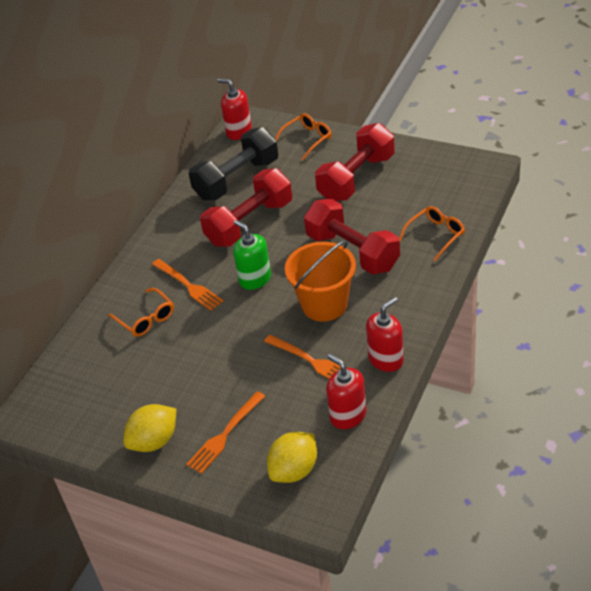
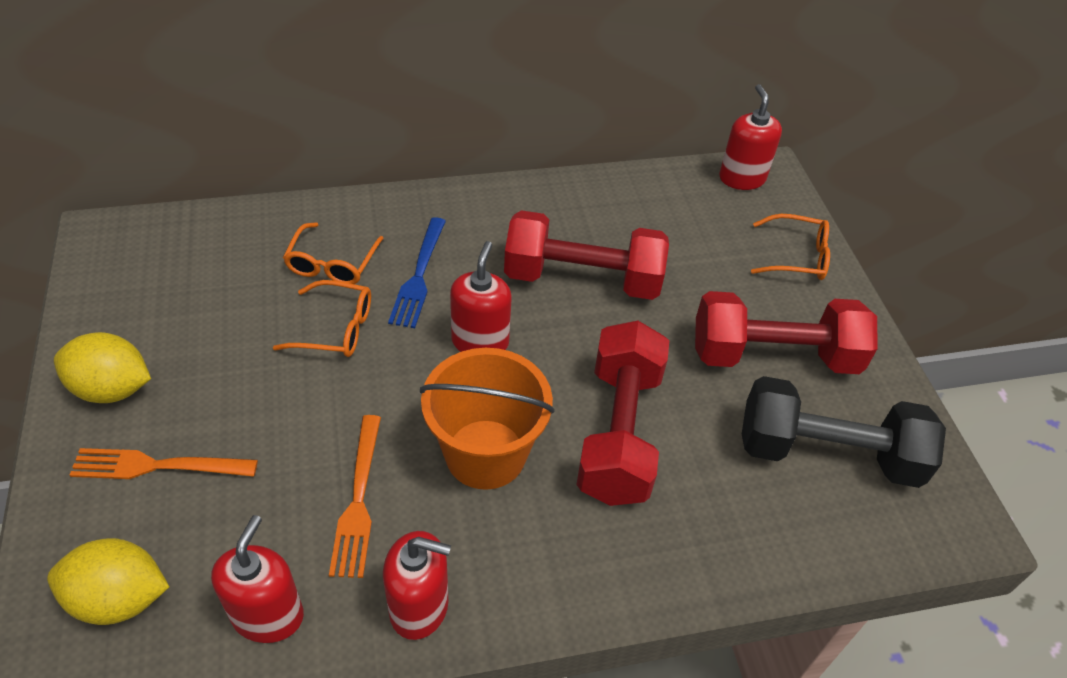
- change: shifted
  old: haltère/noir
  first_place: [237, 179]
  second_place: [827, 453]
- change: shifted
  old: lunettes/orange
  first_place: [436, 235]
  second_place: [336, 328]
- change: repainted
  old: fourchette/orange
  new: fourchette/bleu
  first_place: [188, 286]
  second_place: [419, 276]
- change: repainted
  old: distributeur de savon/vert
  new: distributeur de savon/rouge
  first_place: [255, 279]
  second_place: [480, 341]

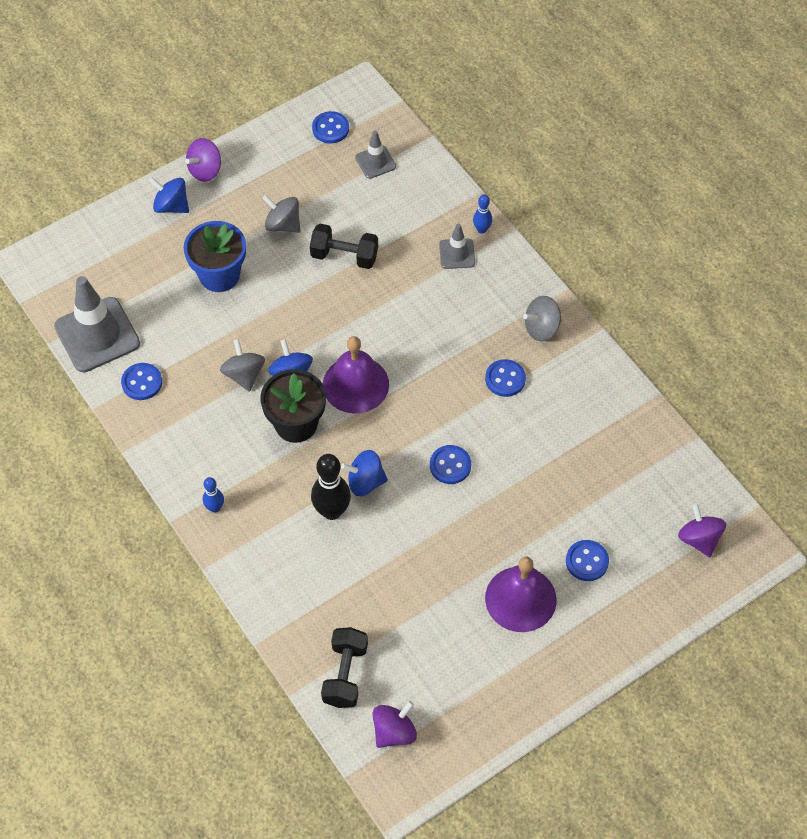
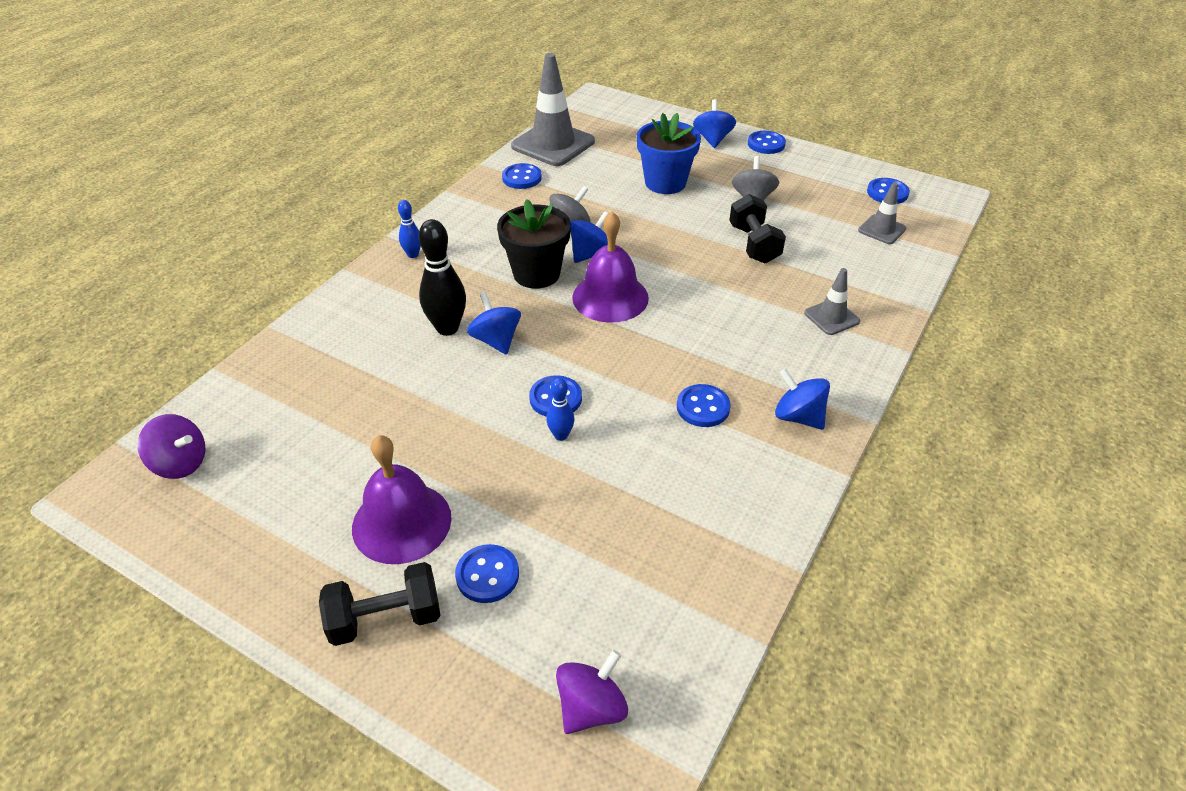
- change: shifted
  old: haltère/noir
  first_place: [345, 674]
  second_place: [385, 618]
- change: shifted
  old: quille/bleu
  first_place: [482, 229]
  second_place: [561, 435]
- change: swapped
  old: toupie/violet
  new: bouton/bleu
  first_place: [205, 170]
  second_place: [766, 144]
- change: repainted
  old: toupie/gris
  new: toupie/bleu
  first_place: [541, 328]
  second_place: [798, 417]

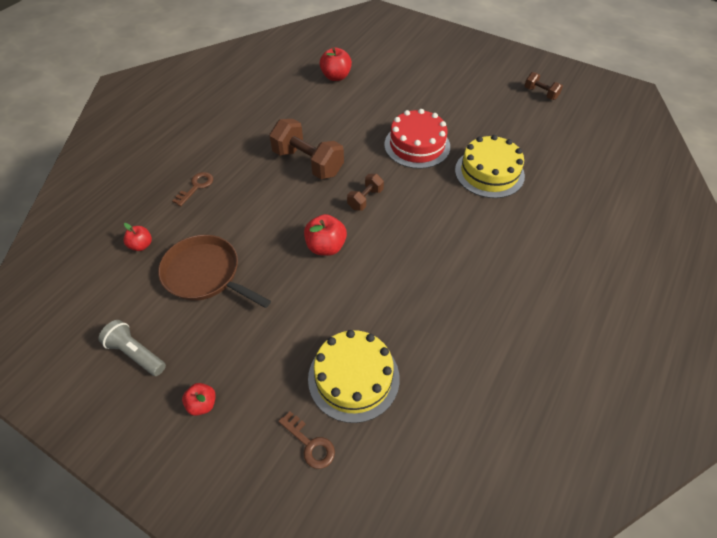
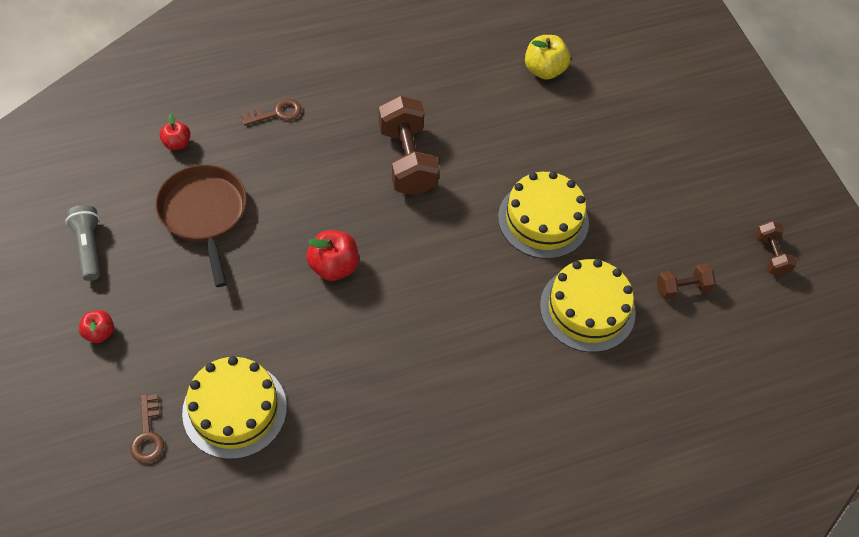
- change: shifted
  old: haltère/marron
  first_place: [365, 199]
  second_place: [682, 288]
- change: repainted
  old: pomme/rouge
  new: pomme/jaune
  first_place: [336, 77]
  second_place: [544, 70]
- change: repainted
  old: gâteau/rouge
  new: gâteau/jaune
  first_place: [417, 145]
  second_place: [543, 219]

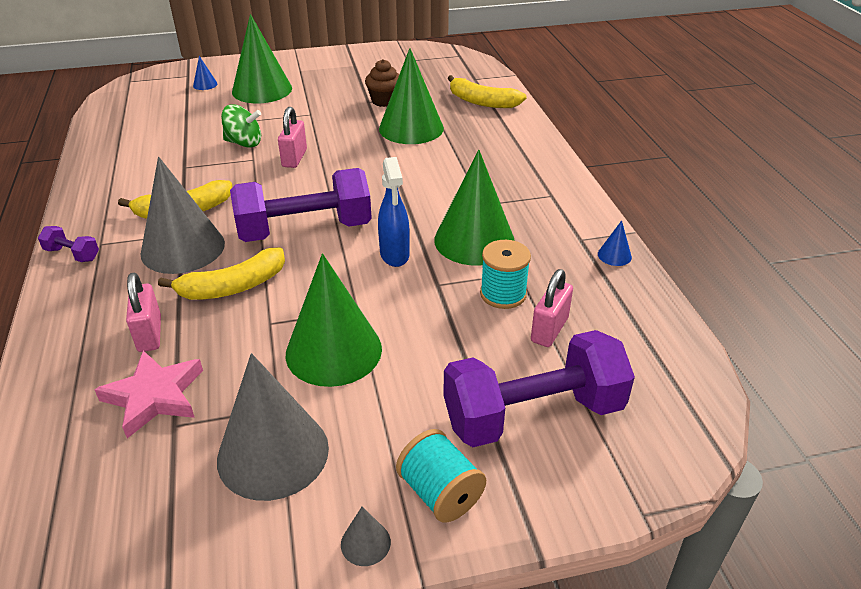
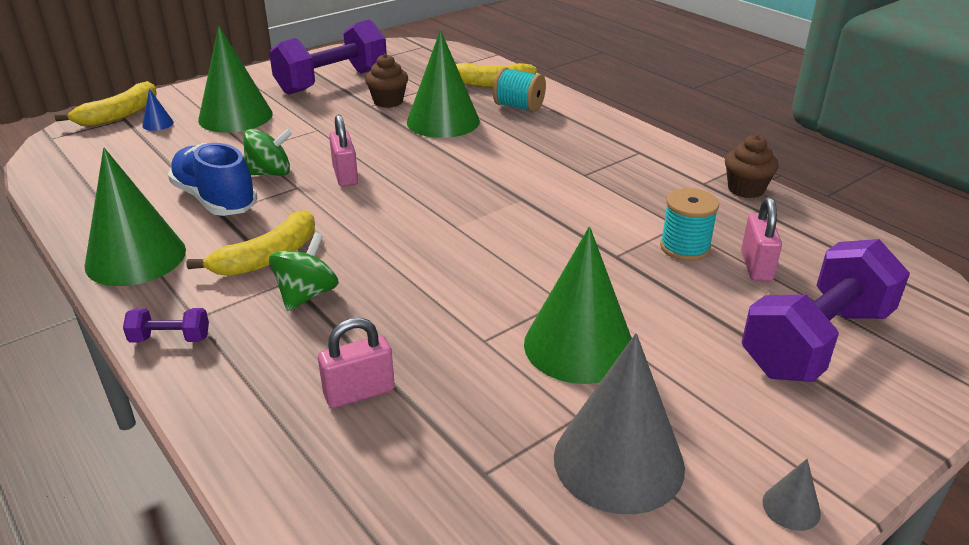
- change: gone
  old: étoile/rose
  first_place: [154, 396]
- change: gone
  old: vaporisateur/bleu
  first_place: [394, 255]
- change: new
  new: chaussure/bleu
  second_place: [215, 199]
- change: shifted
  old: banane/jaune
  first_place: [233, 287]
  second_place: [119, 115]
- change: shifted
  old: haltère/violet
  first_place: [305, 230]
  second_place: [332, 82]
- change: shifted
  old: bobine/turquoise
  first_place: [440, 493]
  second_place: [519, 107]
- change: shifted
  old: cône/vert
  first_place: [474, 240]
  second_place: [136, 257]
- change: swapped
  old: cône/gris
  new: toupie/vert
  first_place: [183, 248]
  second_place: [307, 295]
- change: swapped
  old: cône/bleu
  new: muffin/marron
  first_place: [614, 255]
  second_place: [746, 189]
- change: rotated
  old: cadenas/rose
  first_place: [150, 334]
  second_place: [359, 392]
  degrees: -75

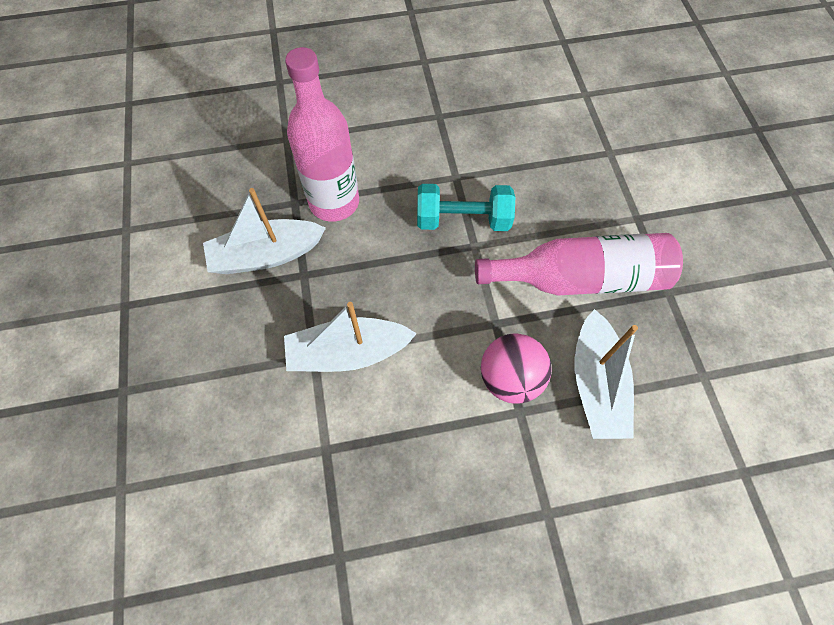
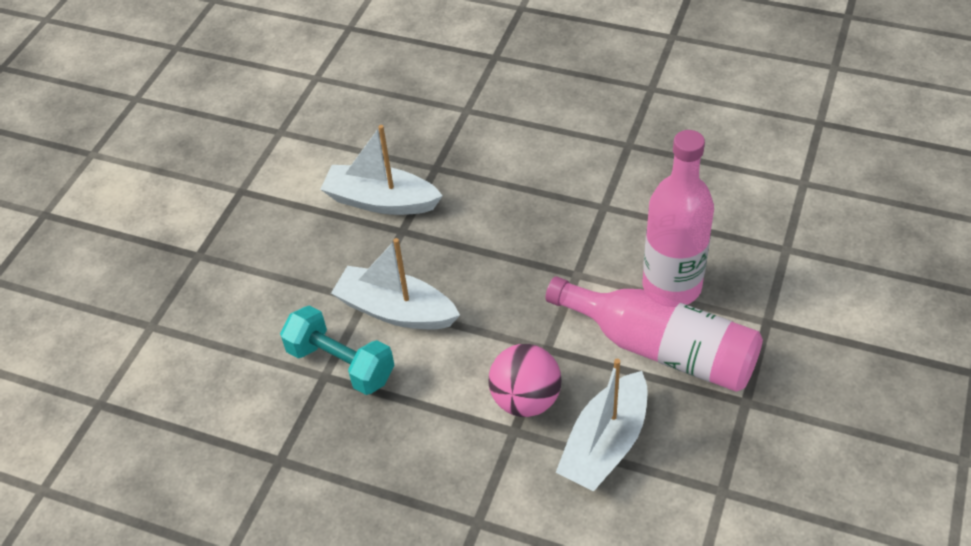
- change: shifted
  old: bouteille/rose
  first_place: [334, 202]
  second_place: [671, 286]
- change: shifted
  old: haltère/turquoise
  first_place: [463, 220]
  second_place: [341, 364]

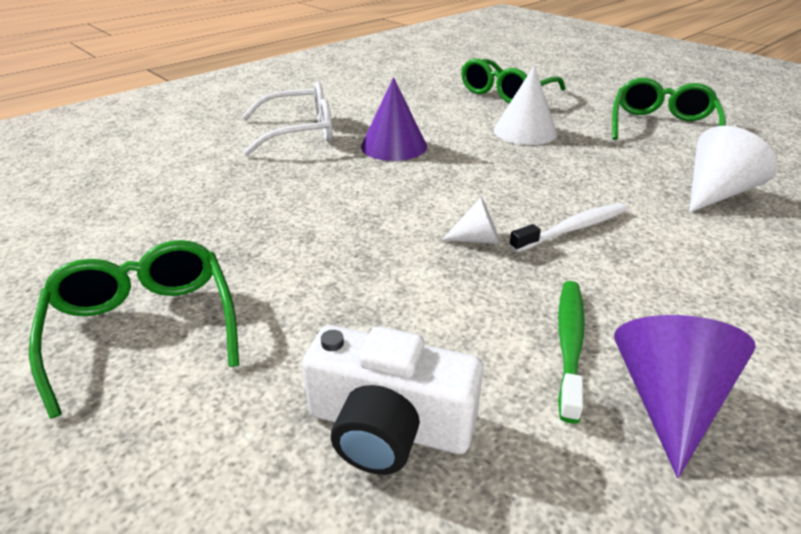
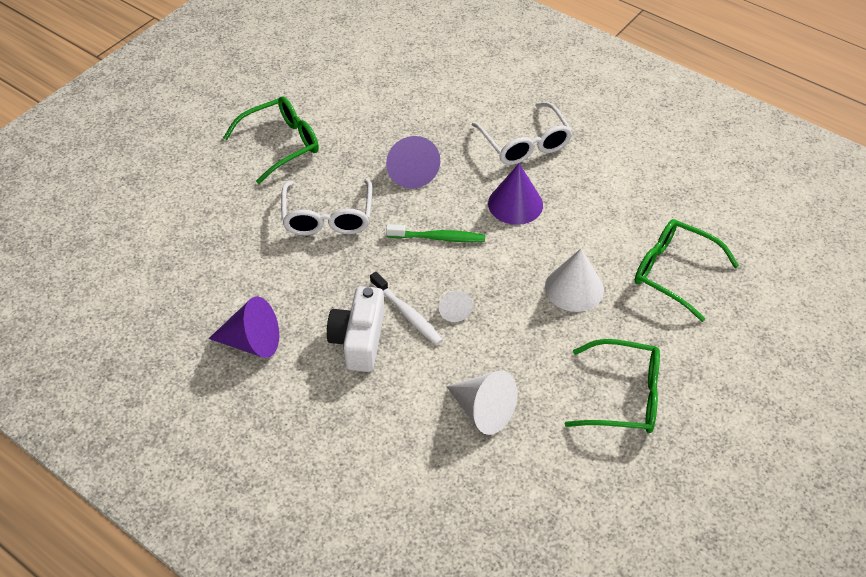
- change: new
  new: lunettes/blanc
  second_place: [328, 217]
- change: new
  new: cône/violet
  second_place: [411, 171]
- change: shifted
  old: appareil photo/blanc
  first_place: [388, 426]
  second_place: [359, 340]
- change: shifted
  old: cône/blanc
  first_place: [477, 239]
  second_place: [454, 310]
- change: shifted
  old: brosse à dents/vert
  first_place: [569, 344]
  second_place: [438, 238]

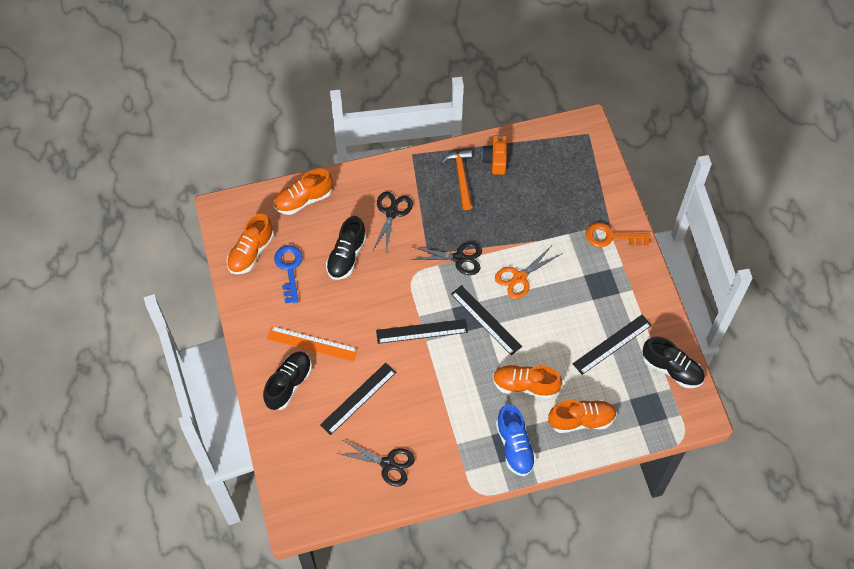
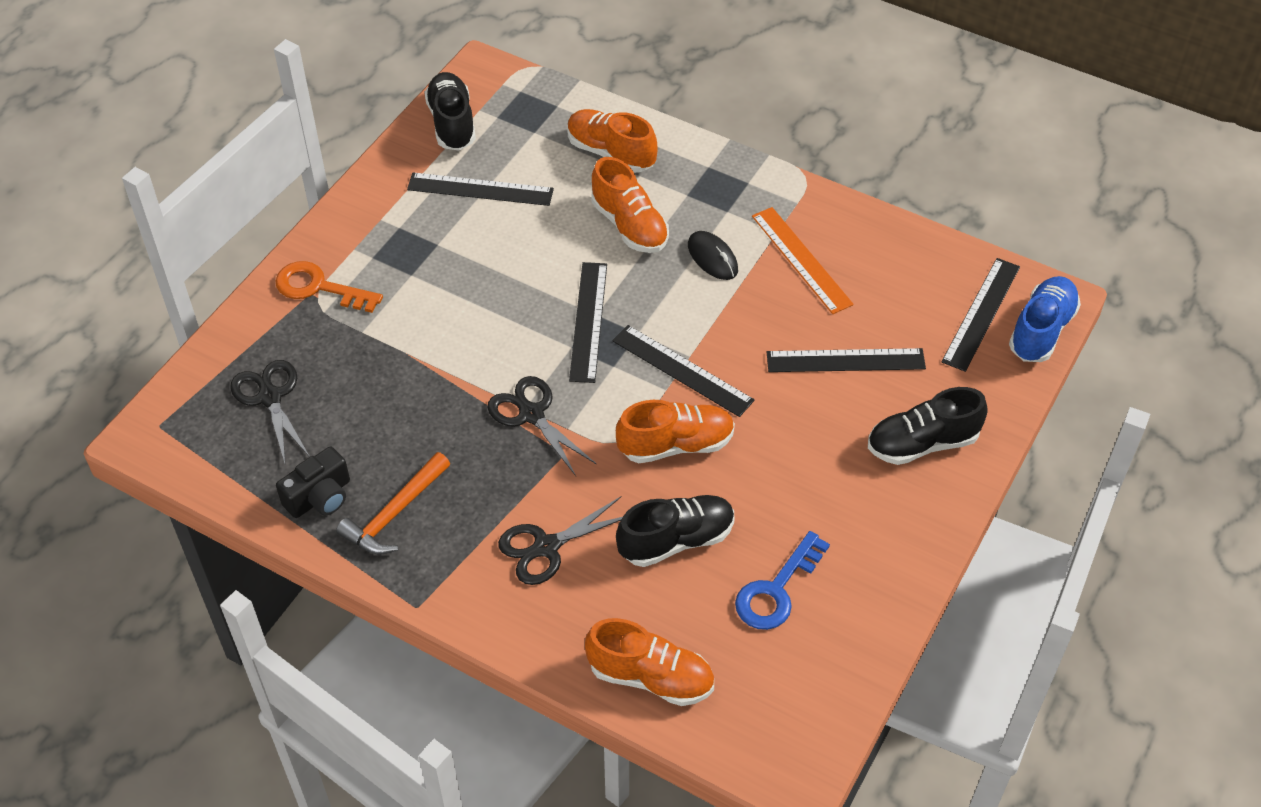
- change: gone
  old: ciseaux/orange
  first_place: [519, 277]
- change: new
  new: souris/noir
  second_place: [712, 258]
- change: new
  new: règle/noir
  second_place: [981, 313]
- change: shifted
  old: chaussure/orange
  first_place: [251, 252]
  second_place: [676, 445]
- change: shifted
  old: règle/orange
  first_place: [312, 344]
  second_place: [801, 260]
- change: shifted
  old: ciseaux/noir
  first_place: [388, 464]
  second_place: [270, 397]
- change: shifted
  old: chaussure/bleu
  first_place: [514, 446]
  second_place: [1041, 330]
- change: repainted
  old: appareil photo/orange
  new: appareil photo/noir
  first_place: [495, 160]
  second_place: [320, 497]
- change: rotated
  old: clé/orange
  first_place: [611, 236]
  second_place: [319, 288]
  degrees: 150

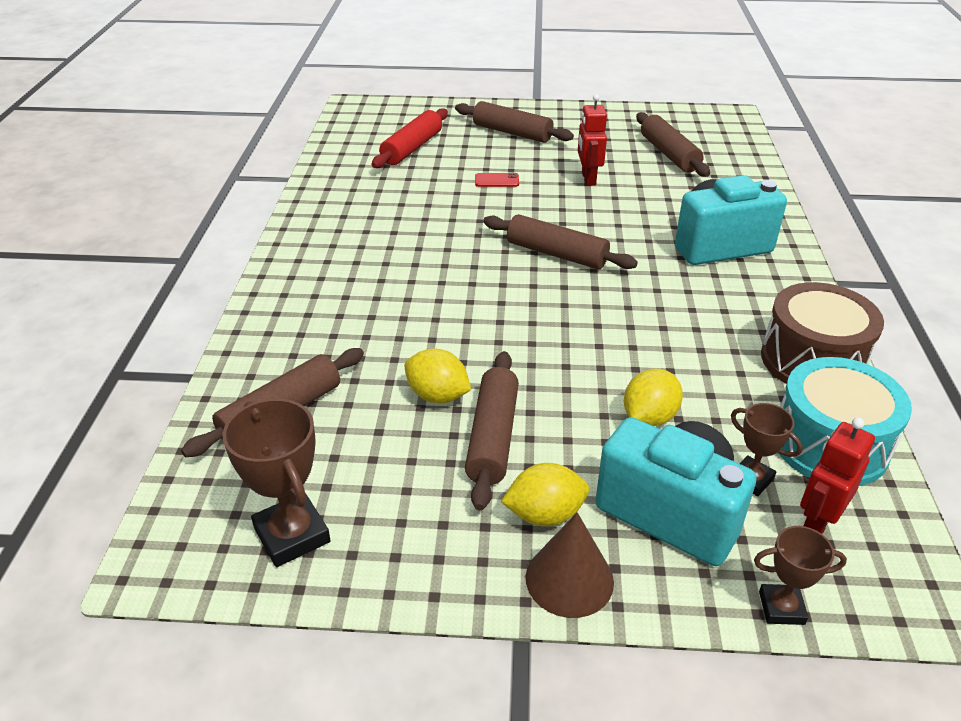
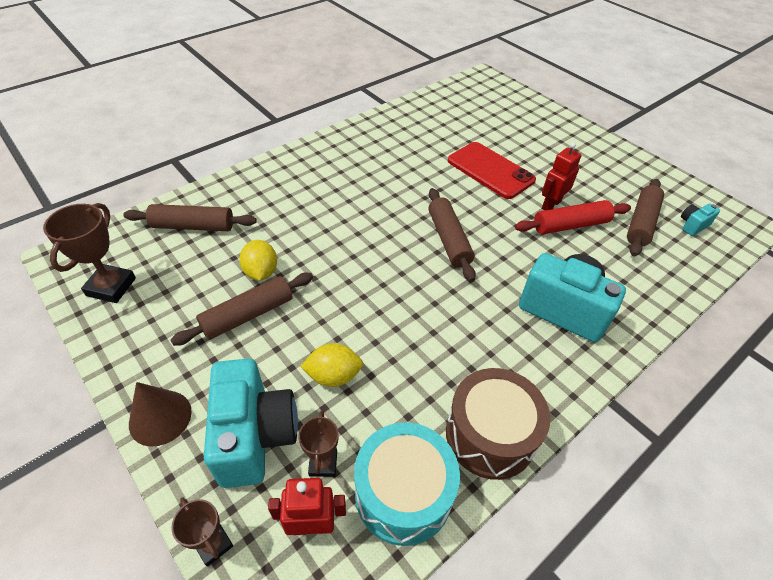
- change: gone
  old: rouleau à pâtisserie/marron
  first_place: [512, 133]
- change: gone
  old: citron/jaune
  first_place: [545, 514]
- change: new
  new: appareil photo/turquoise
  second_place: [692, 225]
- change: shifted
  old: rouleau à pâtisserie/rouge
  first_place: [412, 148]
  second_place: [570, 225]
- change: scaled
  old: téléphone/rouge
  first_place: [497, 180]
  second_place: [490, 170]
  factor: 2.44

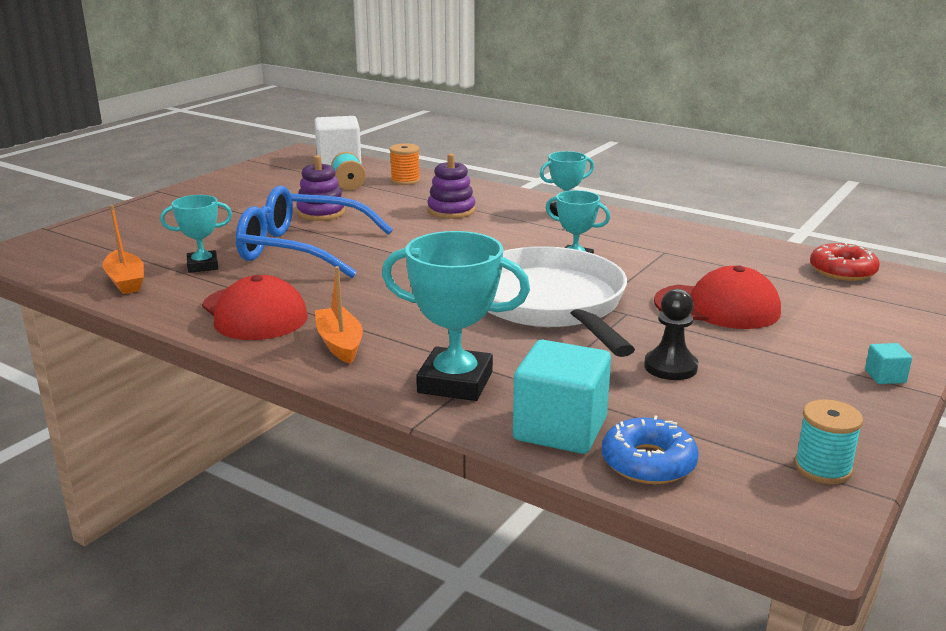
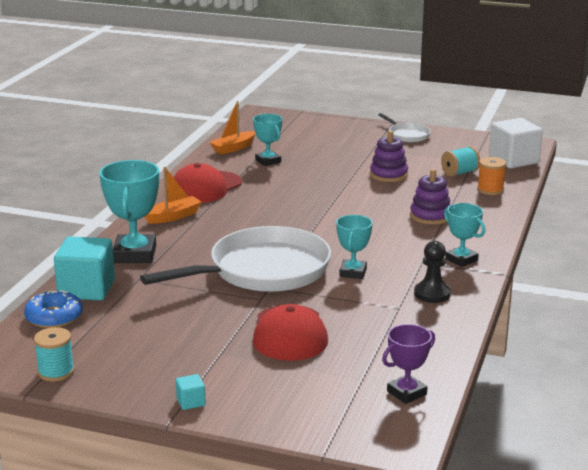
- change: gone
  old: lunettes/bleu
  first_place: [301, 249]
- change: new
  new: poêle/blanc
  second_place: [407, 135]
- change: shifted
  old: pion/noir
  first_place: [670, 367]
  second_place: [432, 294]
- change: swapped
  old: beignet/rouge
  new: trophée/violet
  first_place: [842, 271]
  second_place: [406, 393]

